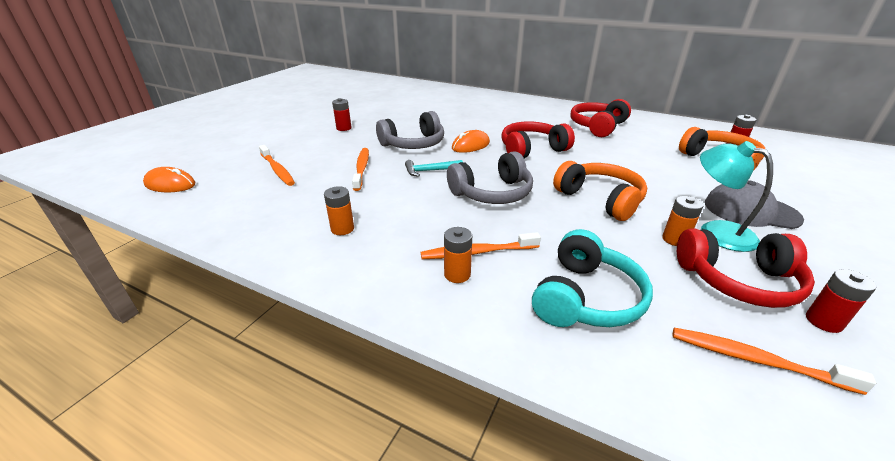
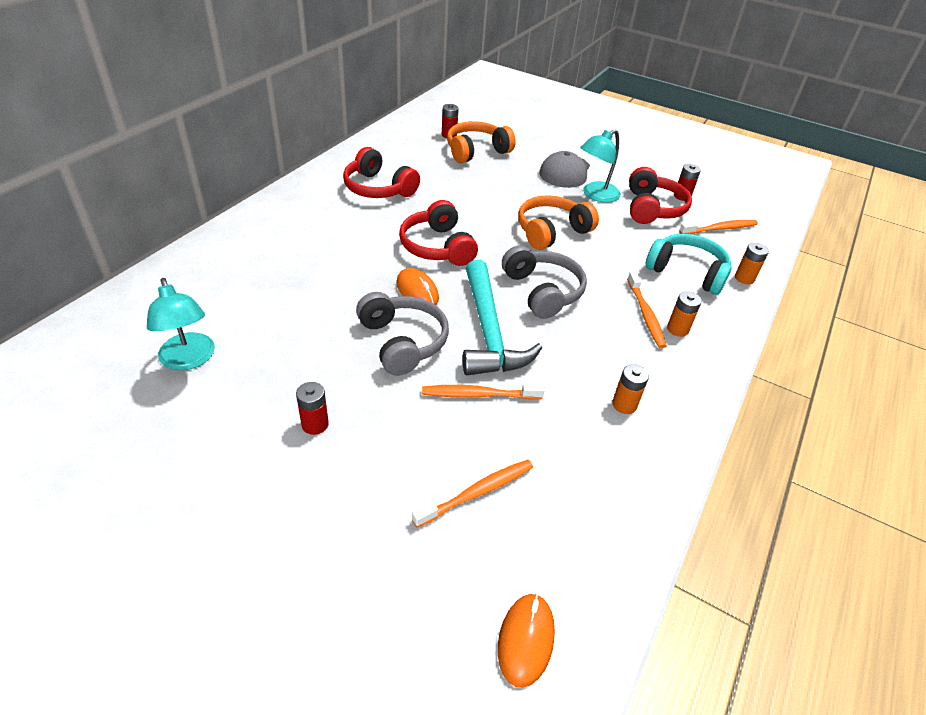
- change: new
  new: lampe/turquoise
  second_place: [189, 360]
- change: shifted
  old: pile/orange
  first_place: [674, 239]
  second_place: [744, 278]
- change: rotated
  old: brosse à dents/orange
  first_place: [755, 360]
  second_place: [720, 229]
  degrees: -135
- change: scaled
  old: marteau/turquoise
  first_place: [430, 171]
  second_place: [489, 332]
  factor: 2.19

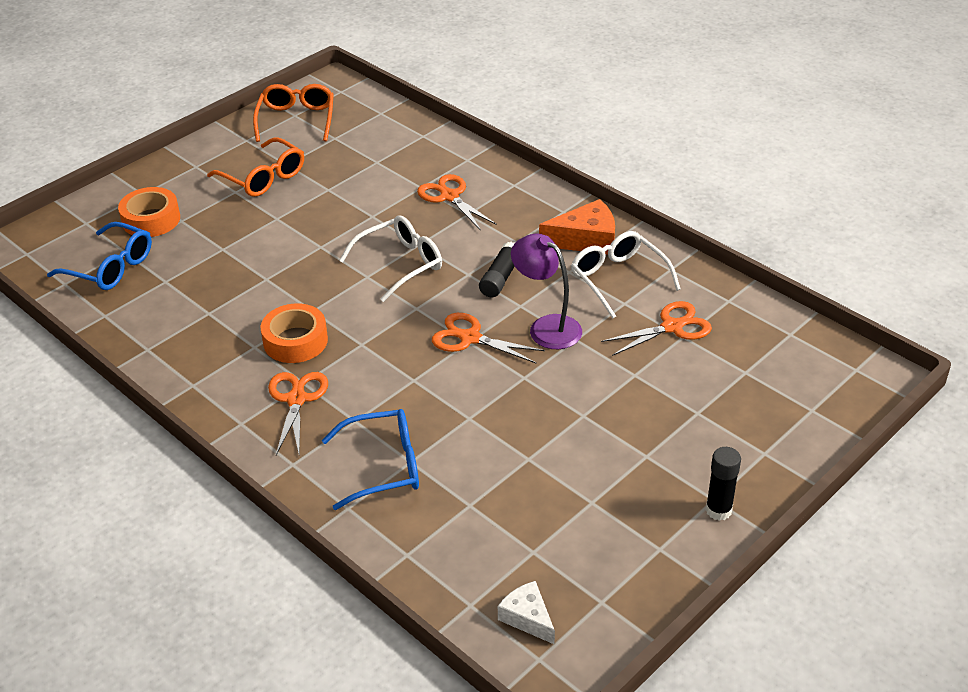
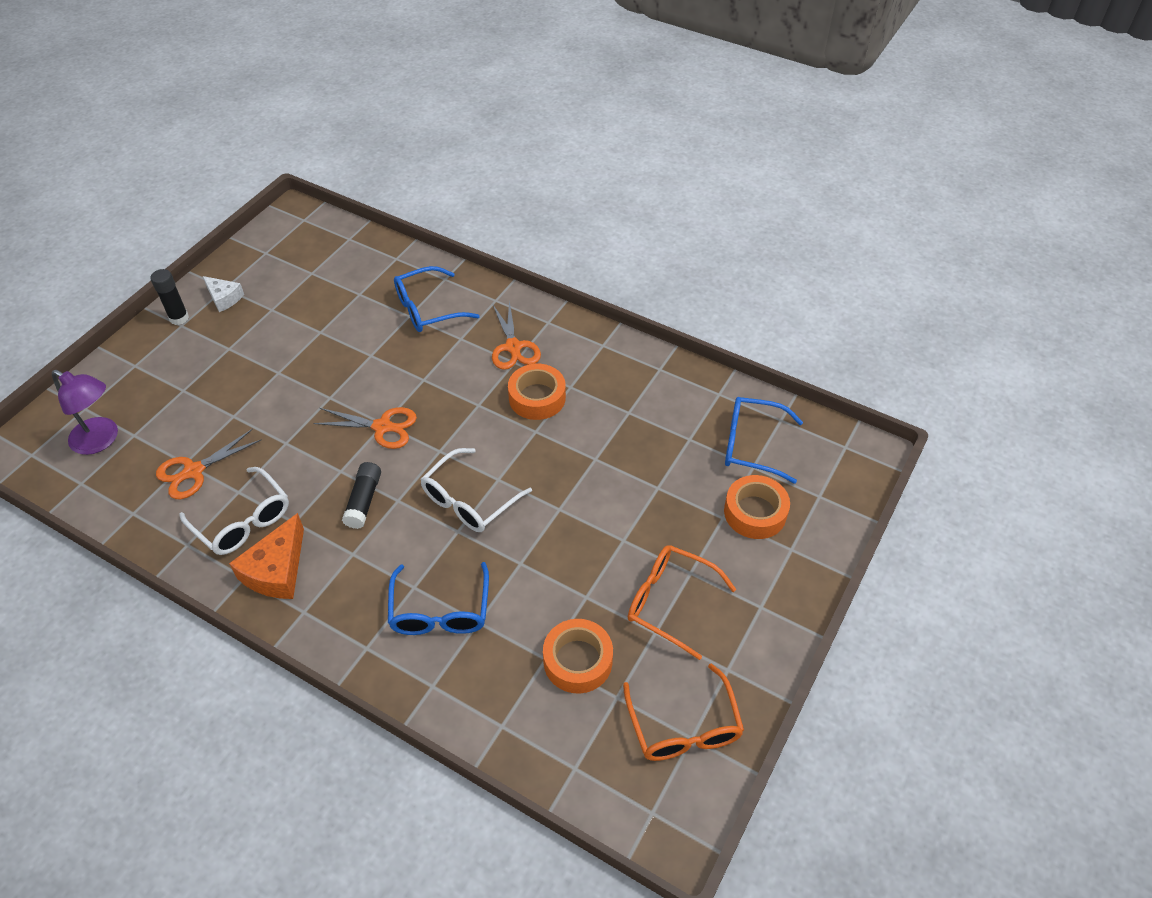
- change: new
  new: ruban adhésif/orange
  second_place: [577, 661]
- change: shifted
  old: fromage/blanc
  first_place: [527, 618]
  second_place: [224, 298]
- change: shifted
  old: lampe/violet
  first_place: [546, 327]
  second_place: [101, 440]
- change: swapped
  old: ciseaux/orange
  new: lunettes/bleu
  first_place: [449, 196]
  second_place: [440, 611]
- change: rotated
  old: fromage/orange
  first_place: [586, 240]
  second_place: [276, 570]
  degrees: -45

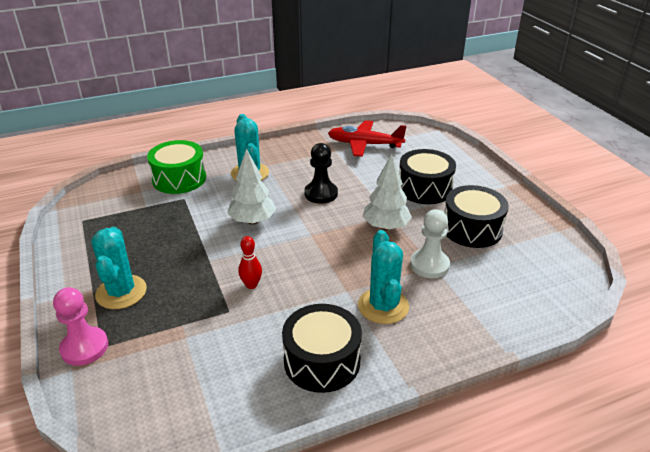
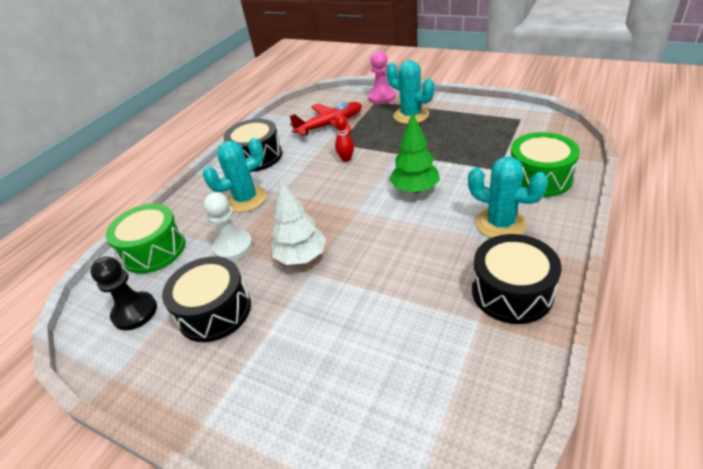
- change: new
  new: tambour/vert
  second_place: [154, 250]
- change: shifted
  old: pion/noir
  first_place: [321, 194]
  second_place: [135, 312]
- change: shifted
  old: avion/rouge
  first_place: [364, 144]
  second_place: [330, 125]
- change: shifted
  old: tambour/noir
  first_place: [424, 188]
  second_place: [511, 292]
- change: repainted
  old: arbre/blanc
  new: arbre/vert
  first_place: [252, 221]
  second_place: [415, 189]
- change: rotated
  old: cactus/turquoise
  first_place: [383, 306]
  second_place: [246, 199]
  degrees: -75

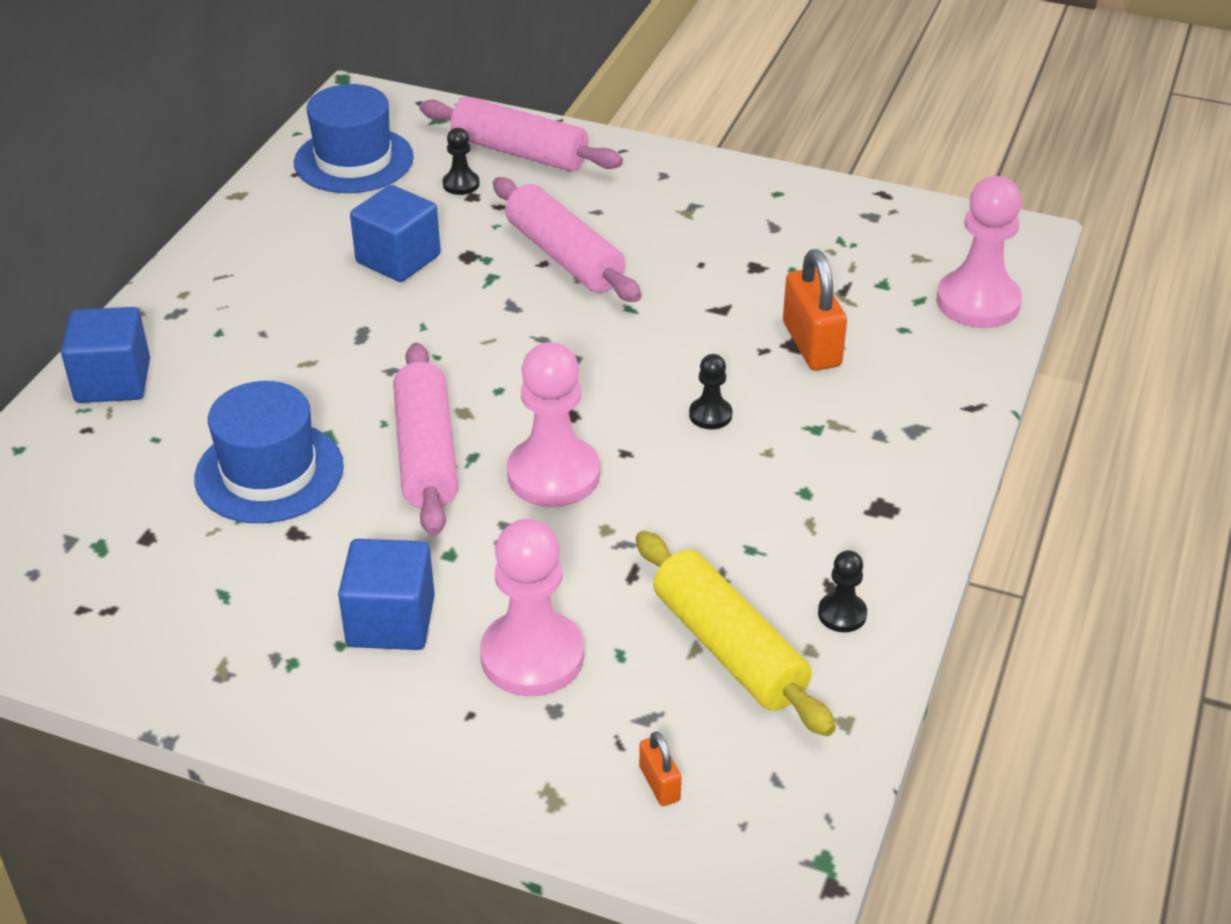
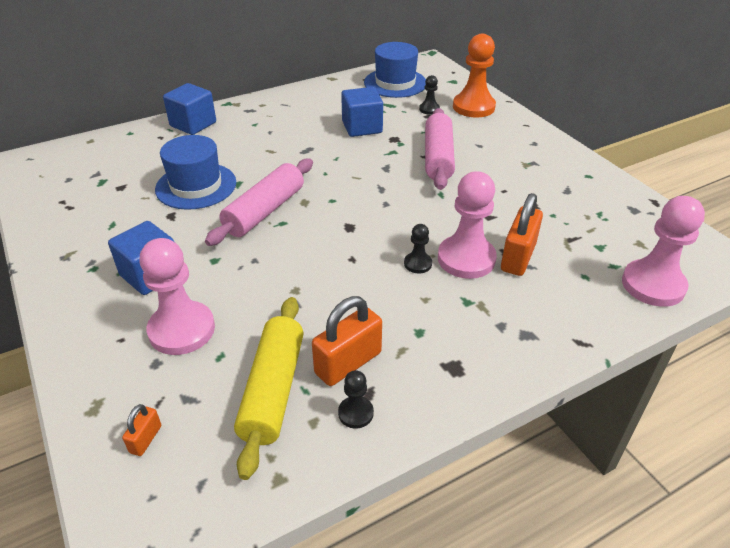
- change: new
  new: cadenas/orange
  second_place: [348, 363]
- change: shifted
  old: pion/rose
  first_place: [553, 475]
  second_place: [466, 259]
- change: swapped
  old: rouleau à pâtisserie/rose
  new: pion/orange
  first_place: [520, 152]
  second_place: [473, 107]

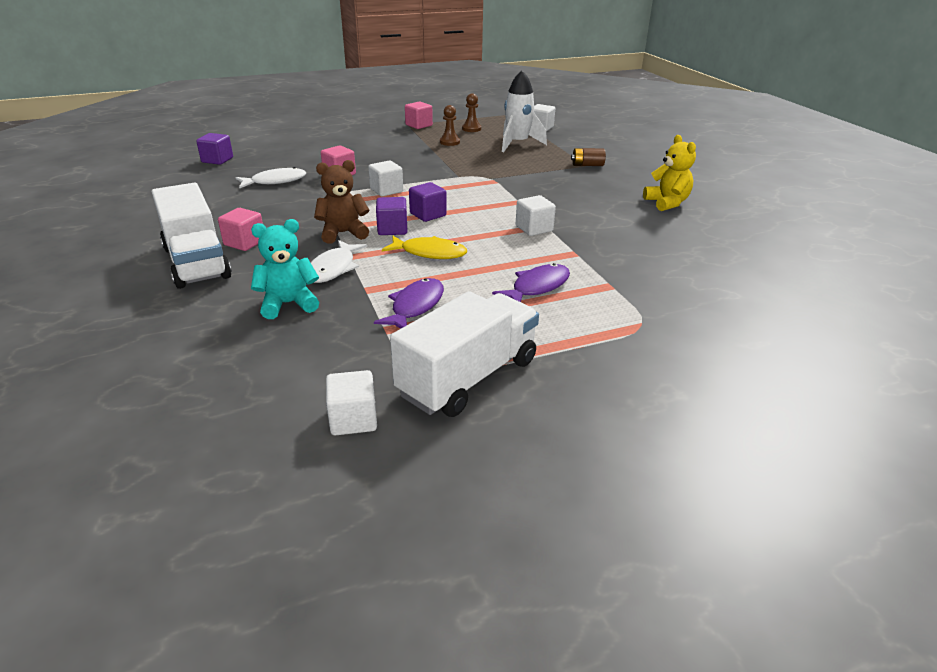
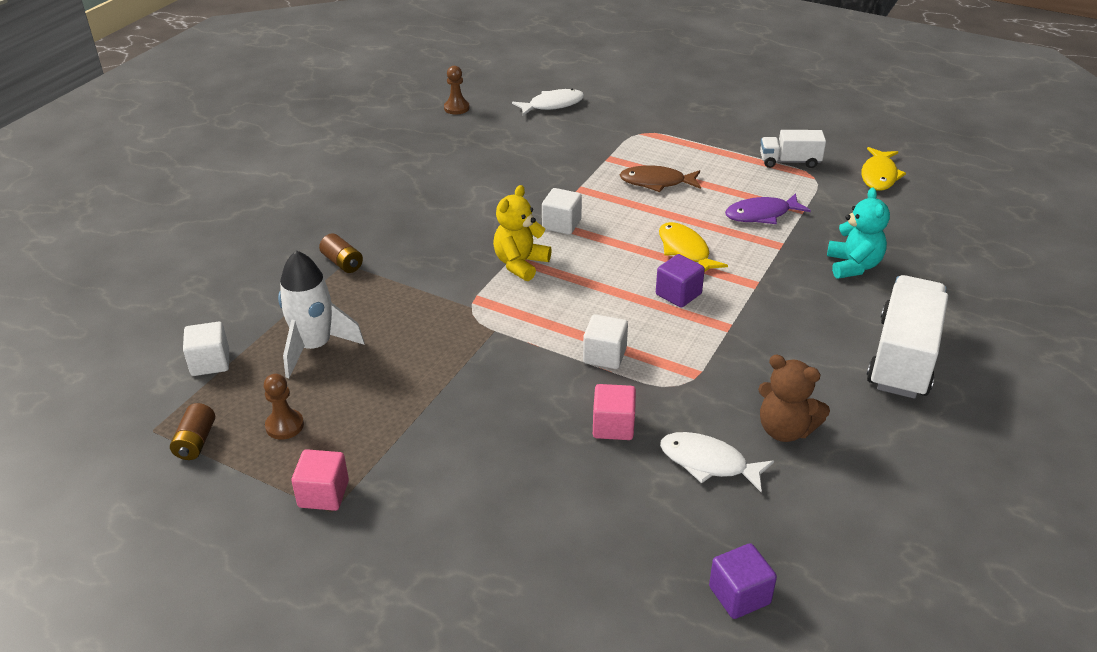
- change: gone
  old: cube/rose
  first_place: [244, 243]
- change: gone
  old: cube/violet
  first_place: [428, 214]
- change: new
  new: pile/marron
  second_place: [195, 442]
- change: shifted
  old: poisson/blanc
  first_place: [333, 268]
  second_place: [552, 105]
- change: shifted
  old: ours en peluche/marron
  first_place: [343, 233]
  second_place: [785, 430]
- change: shifted
  old: pion/marron
  first_place: [449, 142]
  second_place: [456, 108]
- change: shifted
  old: ours en peluche/jaune
  first_place: [667, 203]
  second_place: [520, 264]
- change: swapped
  old: cube/blanc
  new: poisson/jaune
  first_place: [353, 419]
  second_place: [879, 176]
- change: repainted
  old: poisson/violet
  new: poisson/marron
  first_place: [537, 287]
  second_place: [656, 182]
- change: rotated
  old: ours en peluche/turquoise
  first_place: [288, 304]
  second_place: [853, 266]
  degrees: -120
- change: scaled
  old: camion/blanc
  first_place: [468, 377]
  second_place: [789, 161]
  factor: 0.55

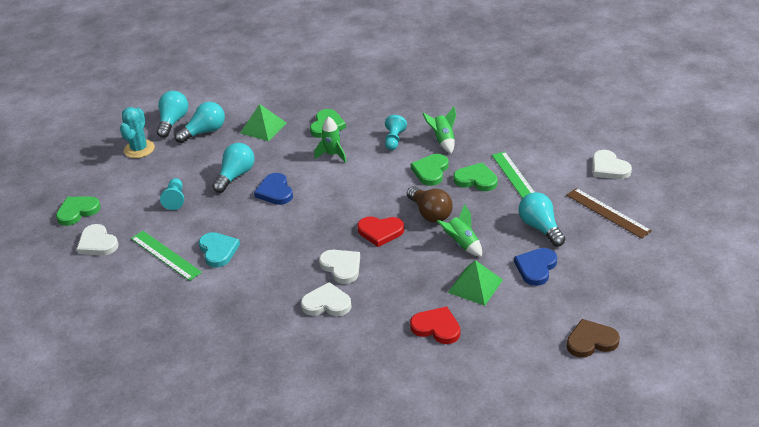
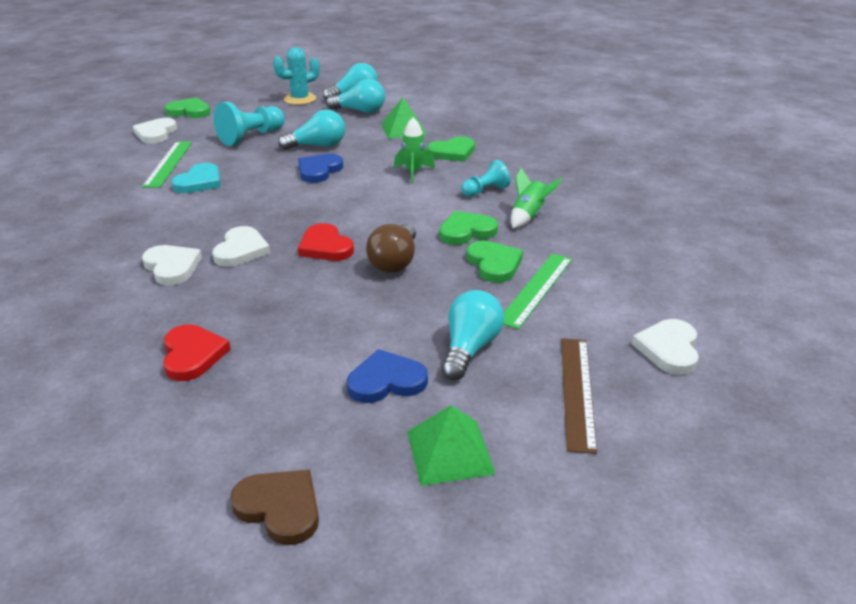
- change: gone
  old: fusée/vert
  first_place: [462, 244]
- change: shifted
  old: pyramide/vert
  first_place: [475, 286]
  second_place: [450, 452]
- change: scaled
  old: pion/turquoise
  first_place: [175, 199]
  second_place: [251, 137]
  factor: 1.63

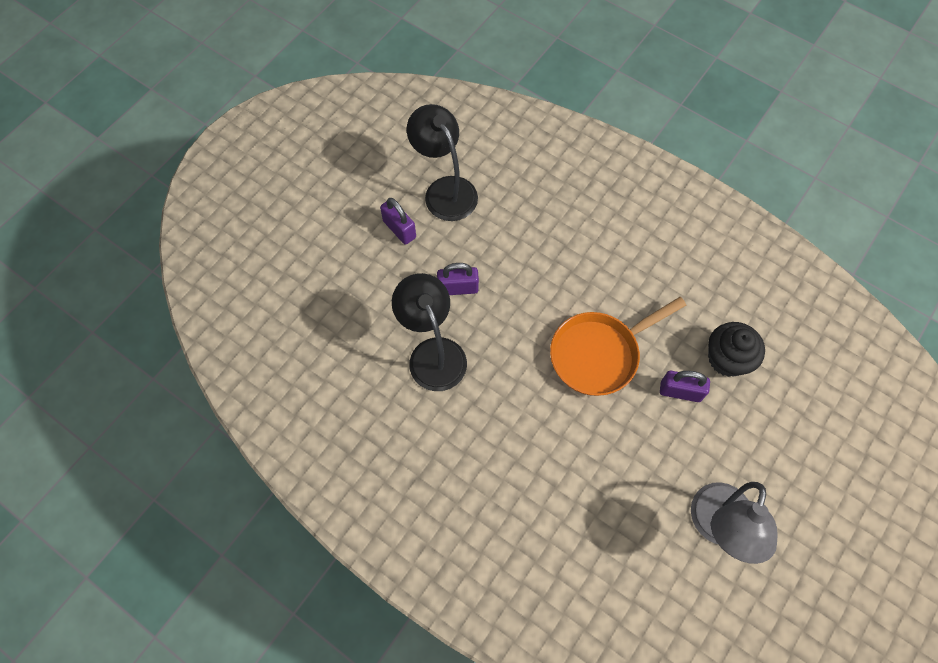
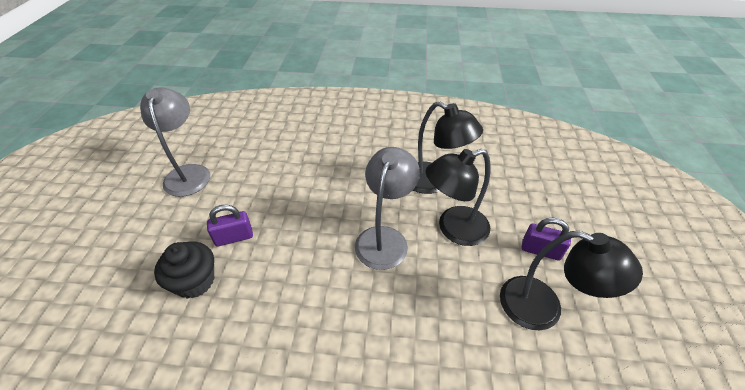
- change: gone
  old: poêle/orange
  first_place: [599, 354]
- change: new
  new: lampe/gris
  second_place: [384, 238]
- change: swapped
  old: cadenas/violet
  new: lampe/noir
  first_place: [458, 288]
  second_place: [454, 229]

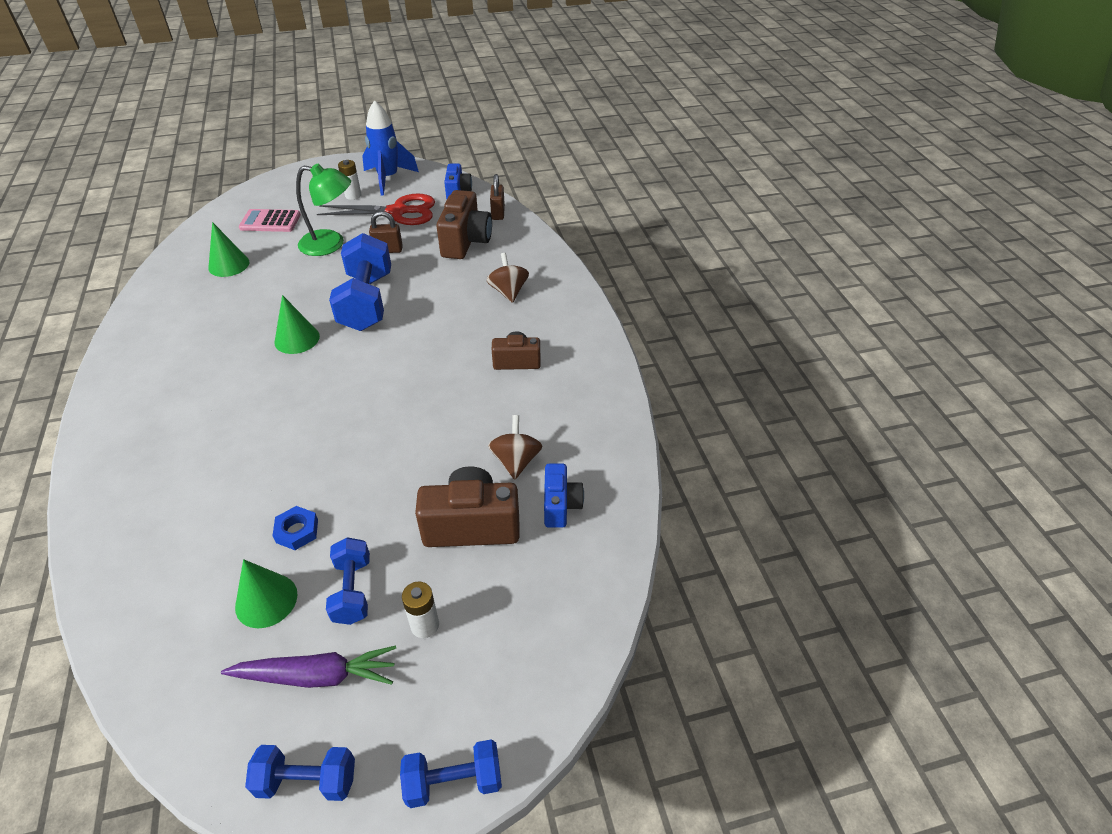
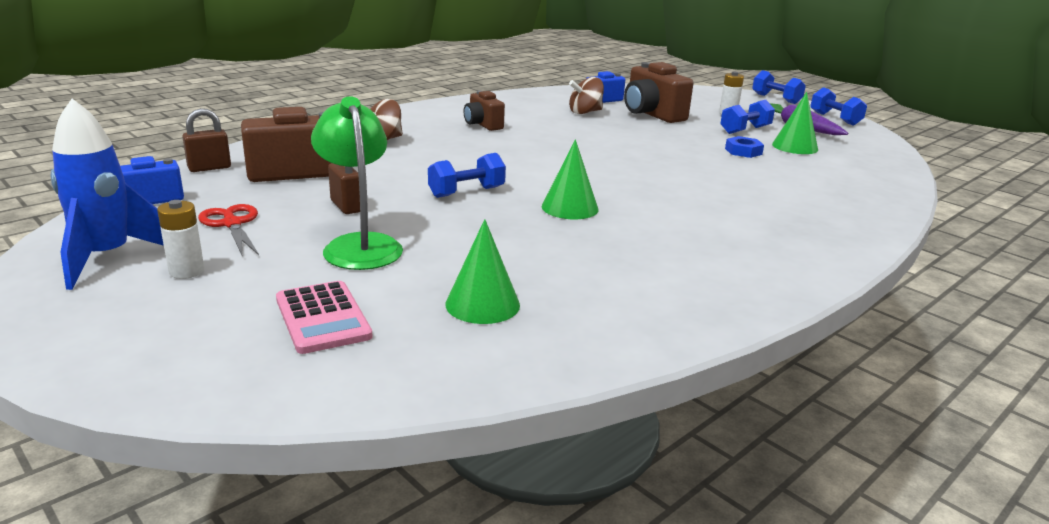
- change: scaled
  old: ciseaux/rouge
  first_place: [398, 212]
  second_place: [232, 224]
  factor: 0.61
- change: scaled
  old: haltère/bleu
  first_place: [367, 302]
  second_place: [466, 192]
  factor: 0.55

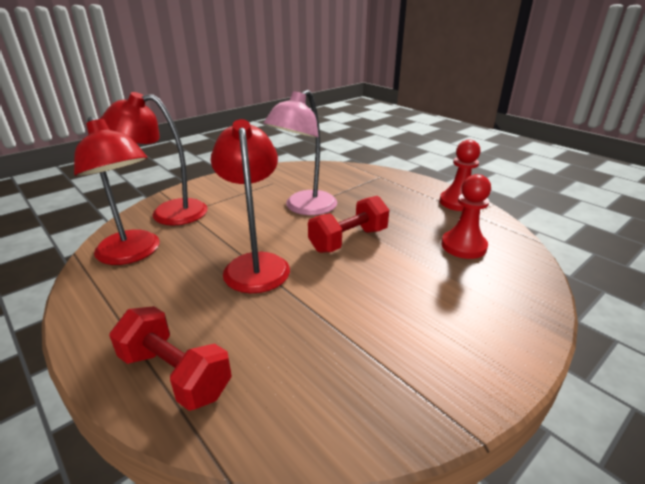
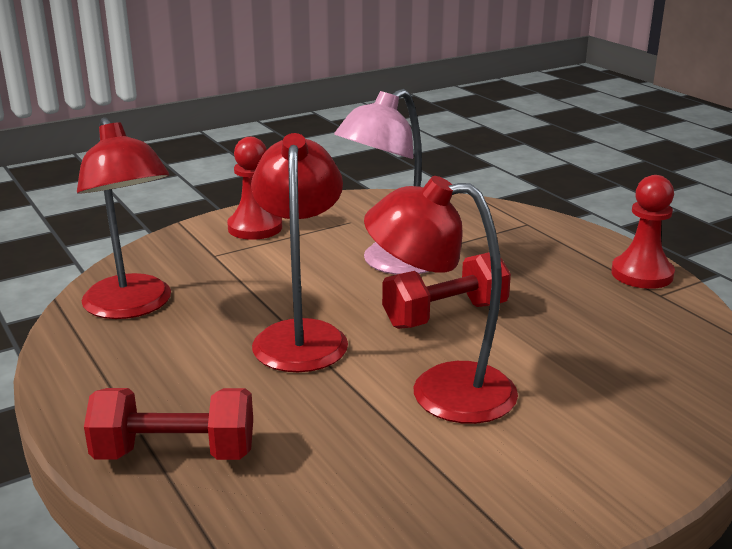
- change: shifted
  old: lampe/rouge
  first_place: [168, 212]
  second_place: [441, 391]
- change: shifted
  old: pion/rouge
  first_place: [463, 246]
  second_place: [255, 228]
- change: rotated
  old: haltère/rouge
  first_place: [175, 374]
  second_place: [175, 453]
  degrees: -45

